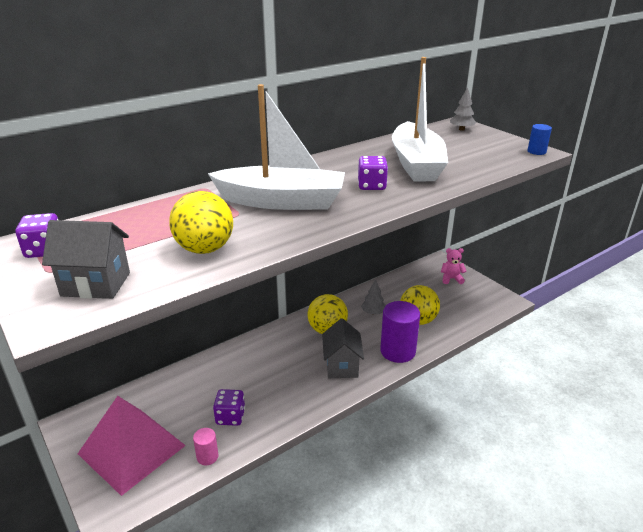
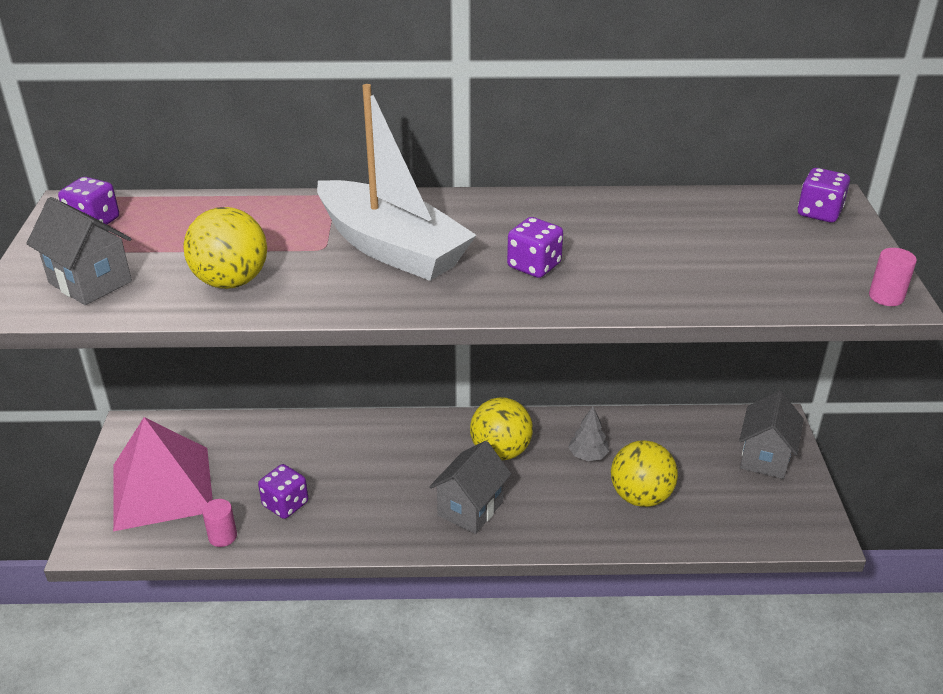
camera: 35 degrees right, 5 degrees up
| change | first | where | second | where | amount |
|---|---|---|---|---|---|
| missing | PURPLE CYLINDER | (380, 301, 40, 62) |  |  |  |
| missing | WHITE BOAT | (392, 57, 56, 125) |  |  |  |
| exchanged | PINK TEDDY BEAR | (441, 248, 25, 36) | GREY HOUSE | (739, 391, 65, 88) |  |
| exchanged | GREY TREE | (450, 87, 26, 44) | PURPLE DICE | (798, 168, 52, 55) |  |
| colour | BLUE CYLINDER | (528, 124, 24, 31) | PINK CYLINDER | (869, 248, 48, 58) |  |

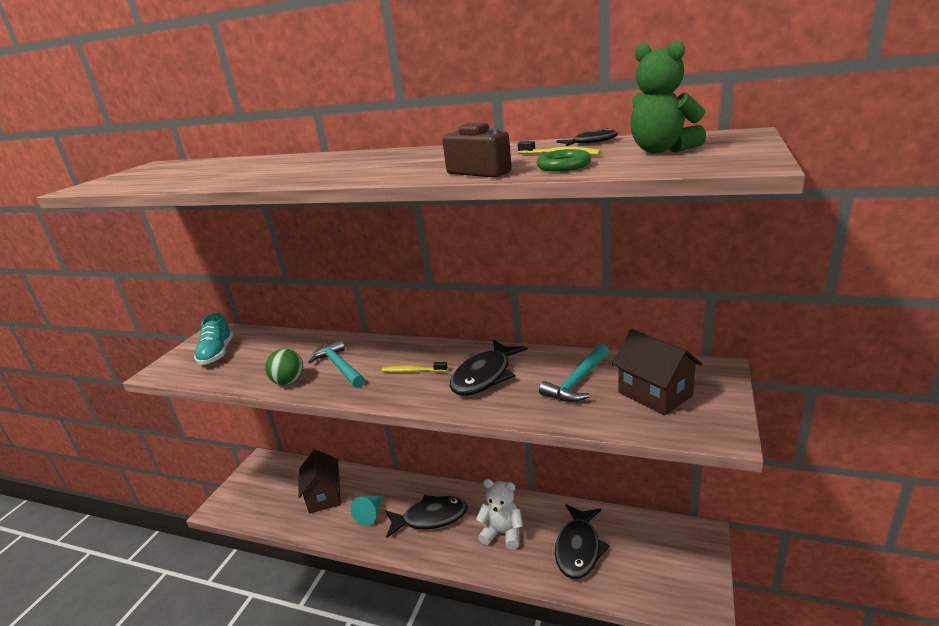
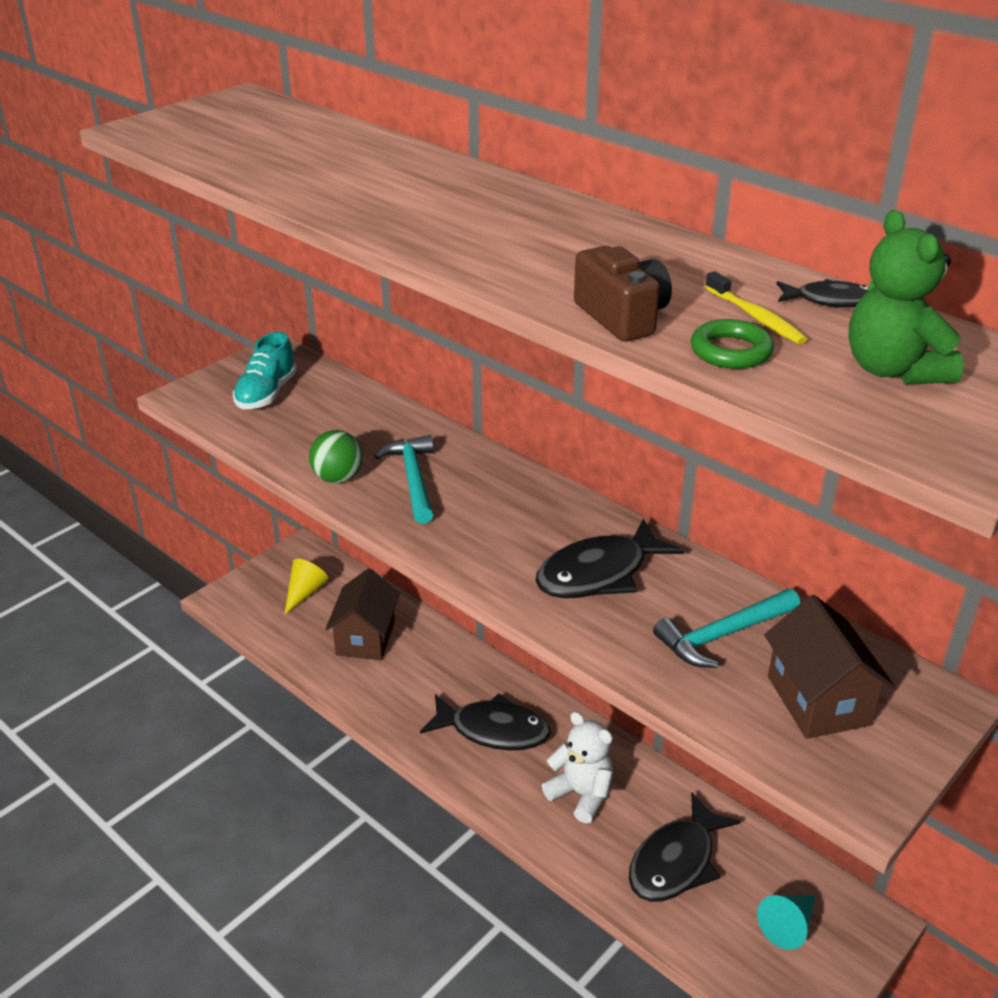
camera: 20 degrees right, 10 degrees up
| change | first | where | second | where | amount |
|---|---|---|---|---|---|
| relocated | TURQUOISE CONE | (351, 495, 33, 31) |  | (757, 895, 59, 55) |  |
| missing | YELLOW TOOTHBRUSH | (382, 362, 65, 10) |  |  |  |
| appeared |  |  | YELLOW CONE | (284, 559, 45, 56) |  |

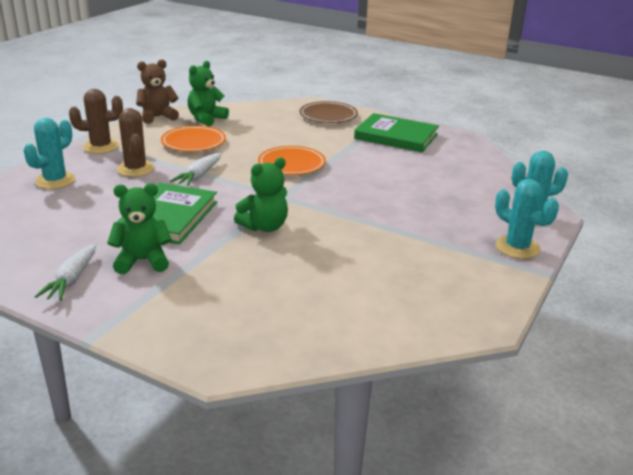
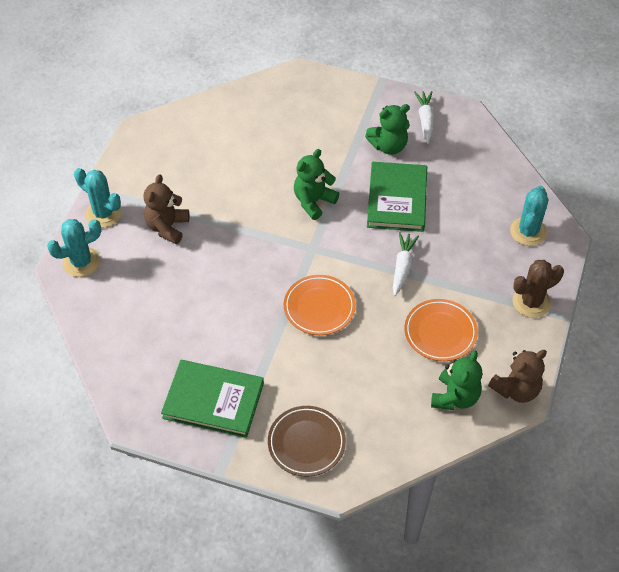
camera: 170 degrees right, 25 degrees up
| change | first | where | second | where | amount |
|---|---|---|---|---|---|
| missing | BROWN CACTUS | (117, 108, 38, 69) |  |  |  |
| appeared |  |  | BROWN TEDDY BEAR | (144, 174, 45, 70) |  |

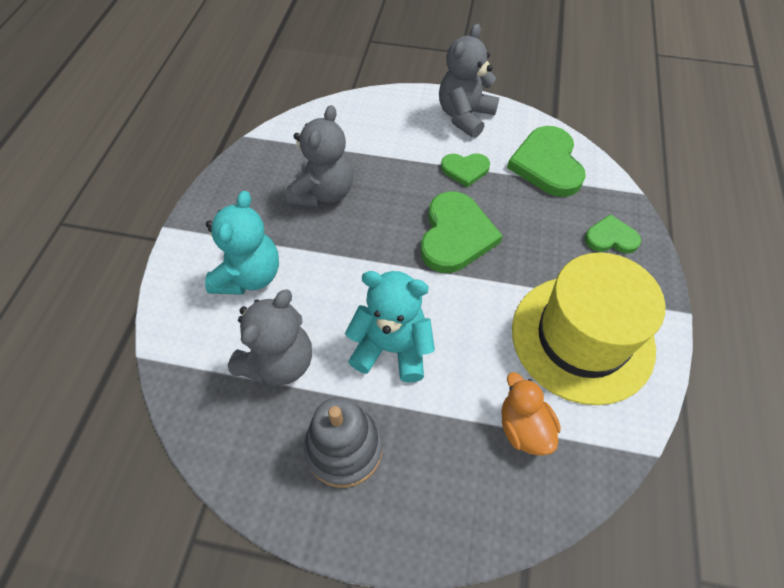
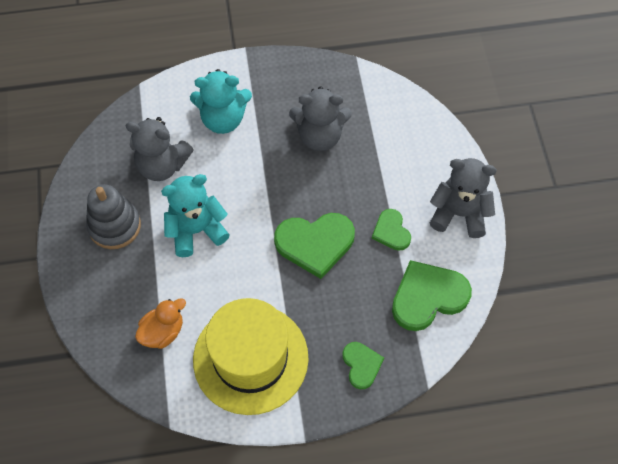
camera: 70 degrees right, 5 degrees up
| change | first | where | second | where | amount |
|---|---|---|---|---|---|
| spun | TURQUOISE TEDDY BEAR | (345, 271, 90, 112) |  | (161, 174, 69, 83) | 105 degrees counterclockwise |

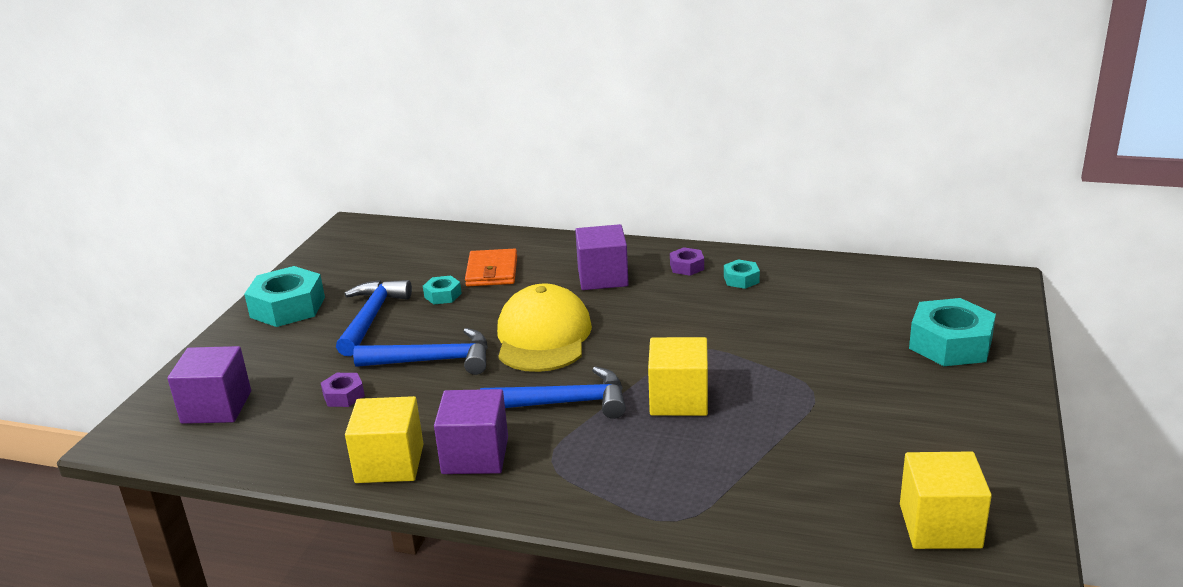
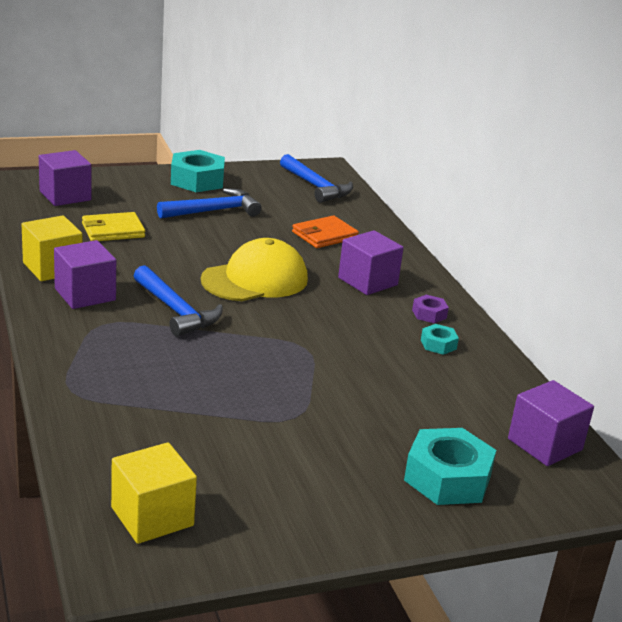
camera: 50 degrees right, 0 degrees up
| change | first | where | second | where | amount |
|---|---|---|---|---|---|
| exchanged | PURPLE NUT | (321, 373, 44, 34) | YELLOW WALLET | (82, 212, 63, 29) |  |
| relocated | BLUE HAMMER | (353, 328, 135, 47) |  | (280, 154, 73, 49) |  |
| missing | TURQUOISE NUT | (423, 276, 39, 29) |  |  |  |
| missing | YELLOW CUBE | (648, 337, 60, 79) |  |  |  |
| appeared |  |  | PURPLE CUBE | (508, 380, 86, 86) |  |

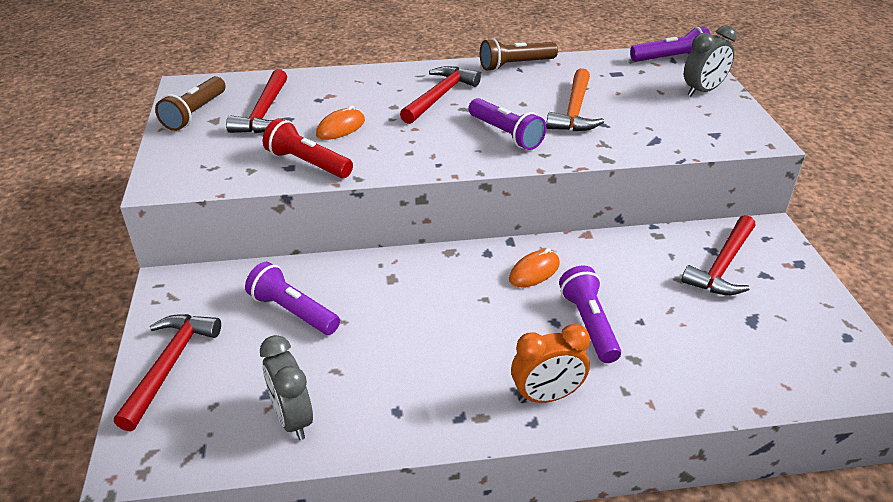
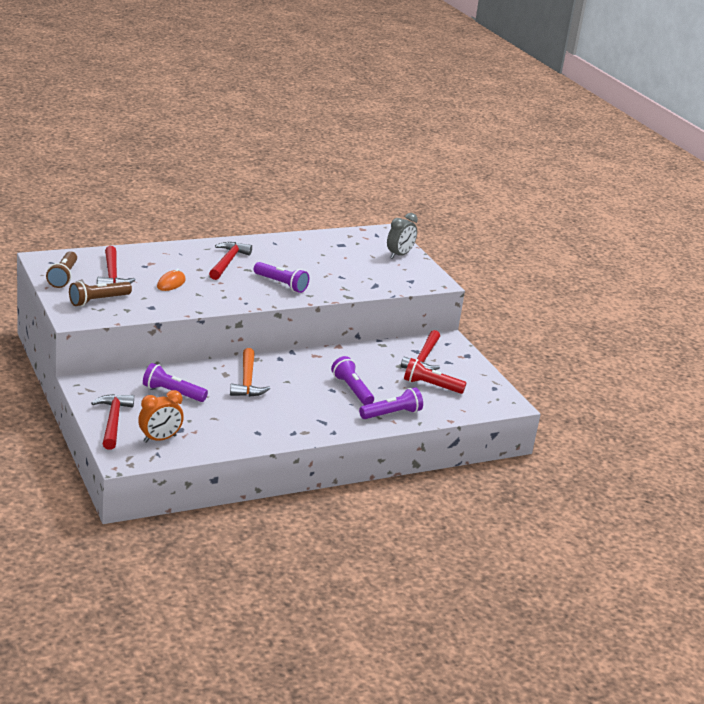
camera: 20 degrees left, 10 degrees down
| change | first | where | second | where | amount |
|---|---|---|---|---|---|
| missing | GREY CLOCK | (260, 335, 53, 105) |  |  |  |
| relocated | RED FLASHLIGHT | (263, 118, 90, 60) |  | (404, 358, 62, 36) |  |
| relocated | BROWN FLASHLIGHT | (480, 38, 78, 33) |  | (69, 281, 63, 25) |  |
| missing | ORANGE MOUSE | (509, 248, 51, 39) |  |  |  |
| relocated | ORANGE CLOCK | (511, 324, 79, 79) |  | (138, 390, 46, 53) |  |
| relocated | ORANGE HAMMER | (546, 68, 58, 63) |  | (230, 348, 40, 49) |  |
| relocated | PURPLE FLASHLIGHT | (630, 27, 81, 35) |  | (359, 387, 64, 32) |  |

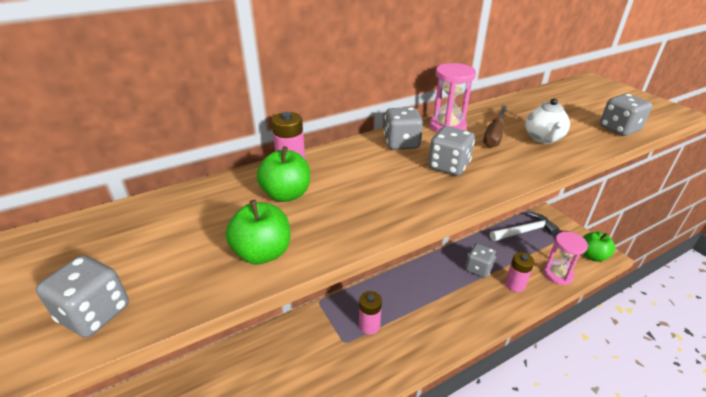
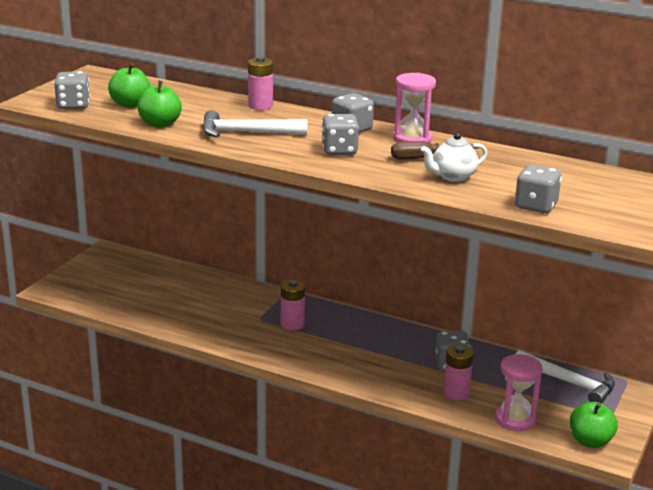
camera: 55 degrees right, 10 degrees down
| change | first | where | second | where | amount |
|---|---|---|---|---|---|
| relocated | GREEN APPLE | (257, 146, 53, 56) |  | (108, 63, 43, 45) |  |
| appeared |  |  | WHITE HAMMER | (202, 110, 106, 27) |  |

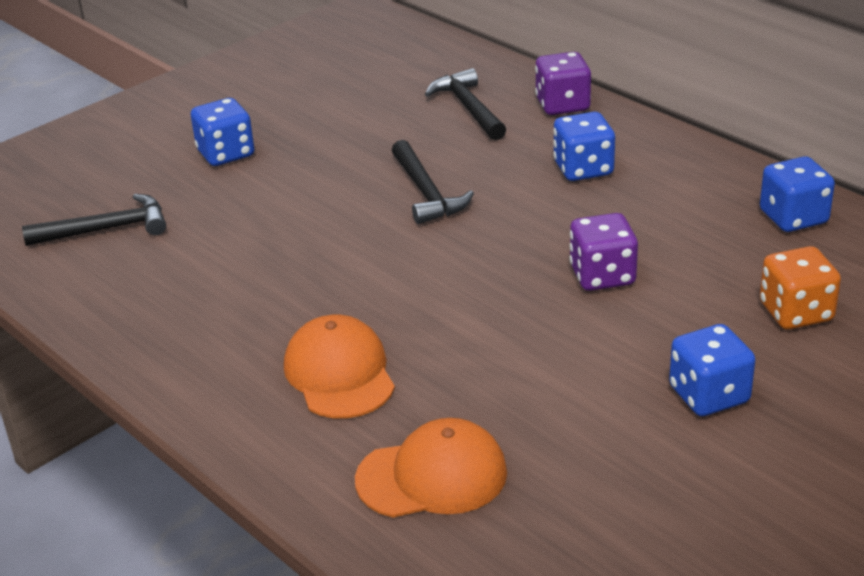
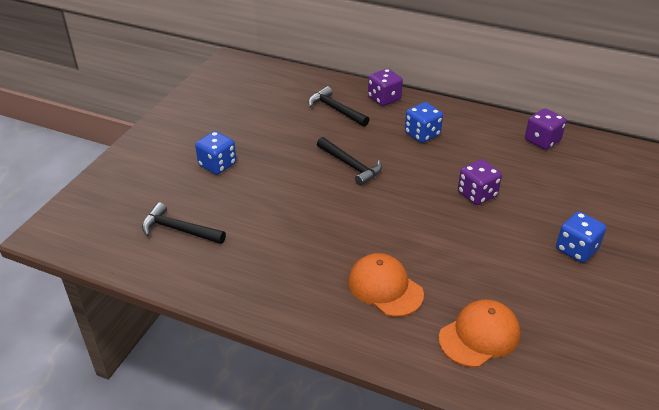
camera: 25 degrees left, 5 degrees up
| change | first | where | second | where | amount |
|---|---|---|---|---|---|
| spun | BLACK HAMMER | (22, 194, 144, 52) |  | (142, 202, 84, 42) | 120 degrees counterclockwise |
| colour | BLUE DICE | (760, 156, 75, 76) | PURPLE DICE | (525, 108, 41, 42) |  |
| missing | ORANGE DICE | (760, 246, 81, 83) |  |  |  |

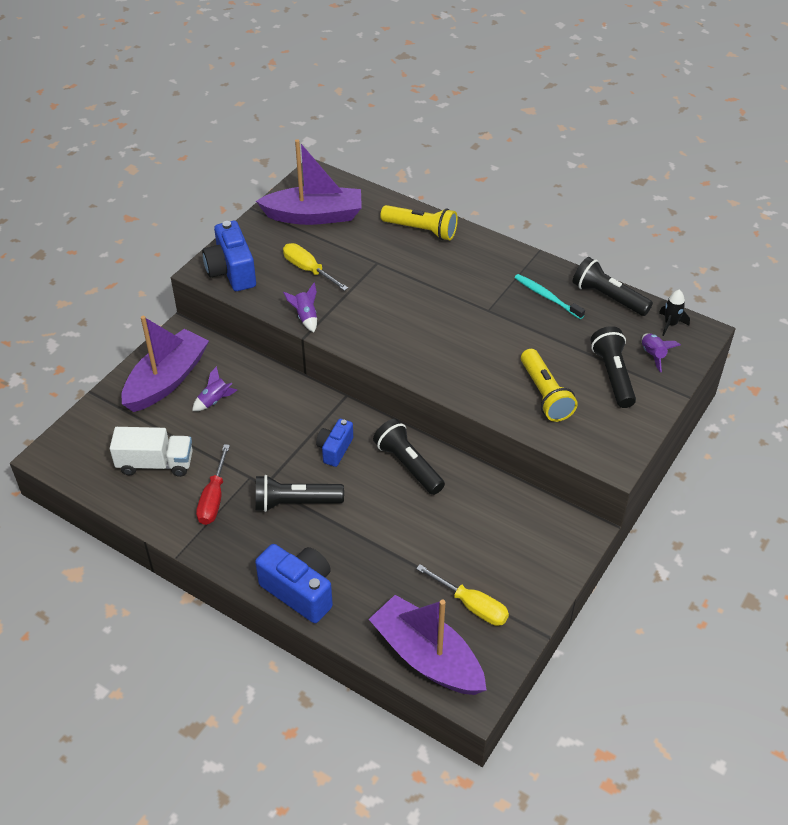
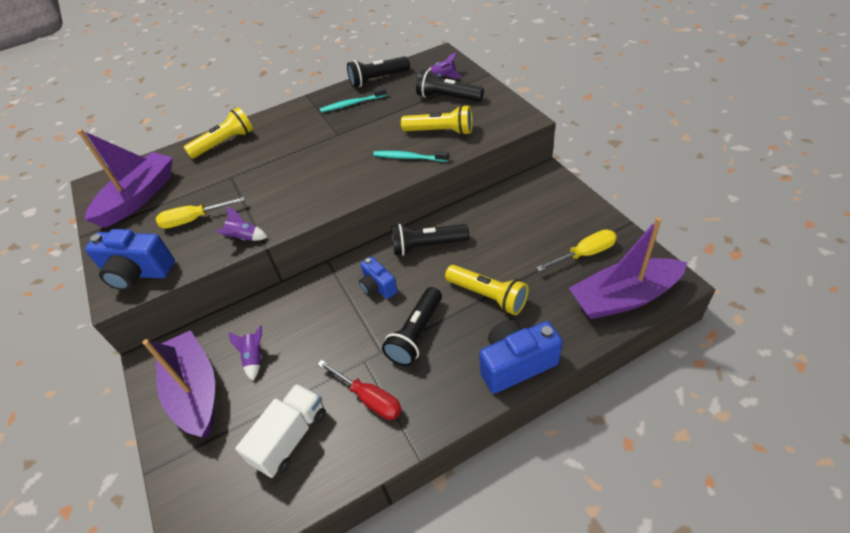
camera: 55 degrees left, 0 degrees up
| change | first | where | second | where | amount |
|---|---|---|---|---|---|
| missing | BLACK ROCKET | (659, 290, 31, 46) |  |  |  |
| appeared |  |  | TURQUOISE TOOTHBRUSH | (373, 151, 76, 11) |  |
| appeared |  |  | YELLOW FLASHLIGHT | (445, 265, 84, 50) |  |

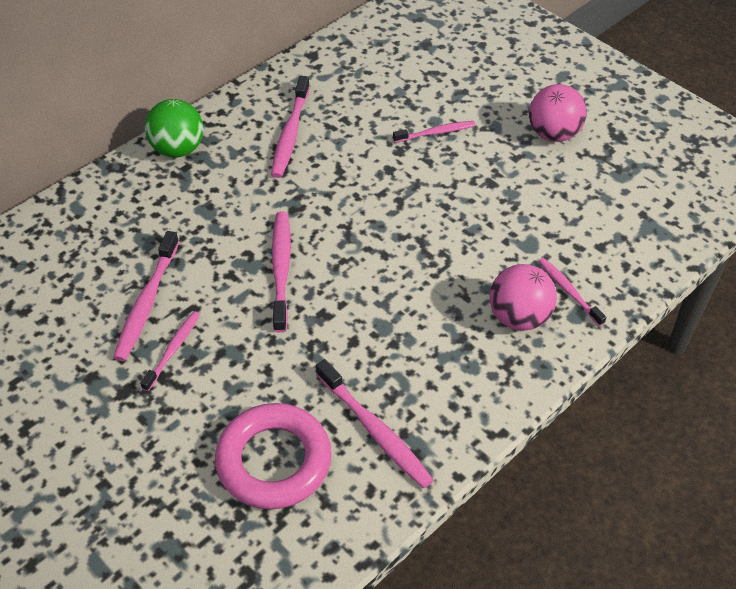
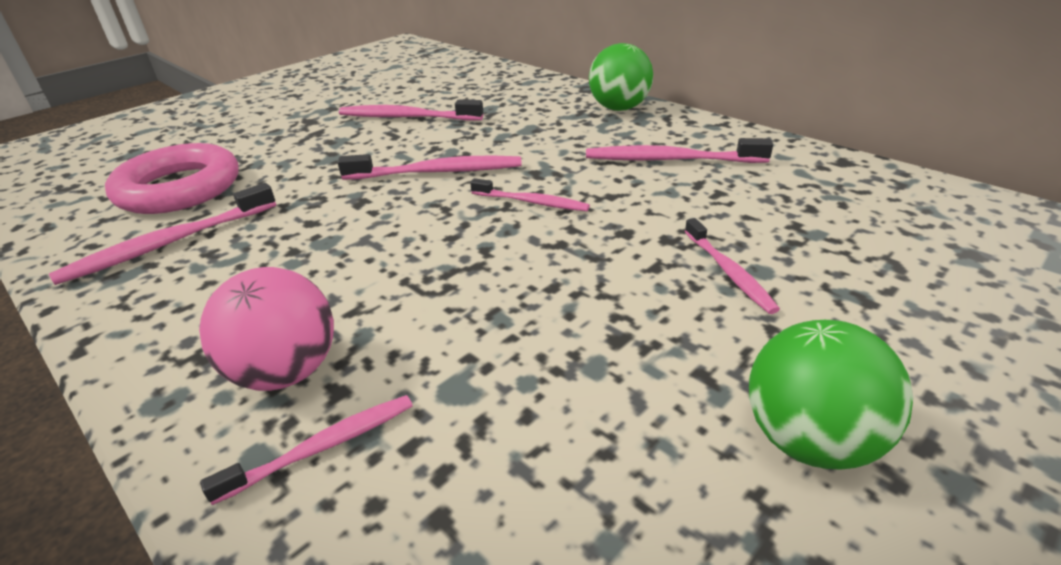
camera: 90 degrees right, 15 degrees down
| change | first | where | second | where | amount |
|---|---|---|---|---|---|
| relocated | PINK TOOTHBRUSH | (140, 311, 60, 80) |  | (470, 178, 120, 33) |  |
| colour | PINK BALL | (529, 84, 58, 58) | GREEN BALL | (749, 320, 164, 150) |  |

